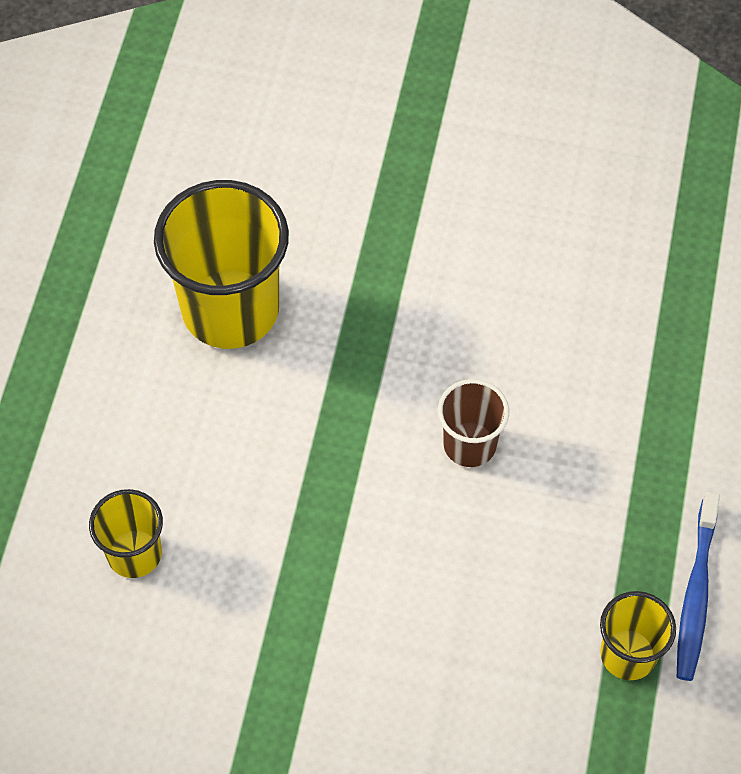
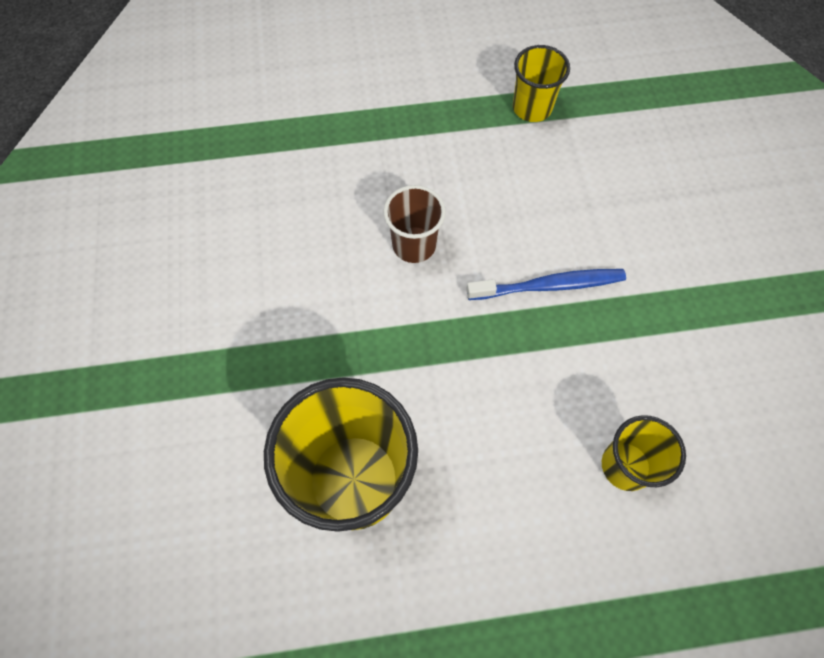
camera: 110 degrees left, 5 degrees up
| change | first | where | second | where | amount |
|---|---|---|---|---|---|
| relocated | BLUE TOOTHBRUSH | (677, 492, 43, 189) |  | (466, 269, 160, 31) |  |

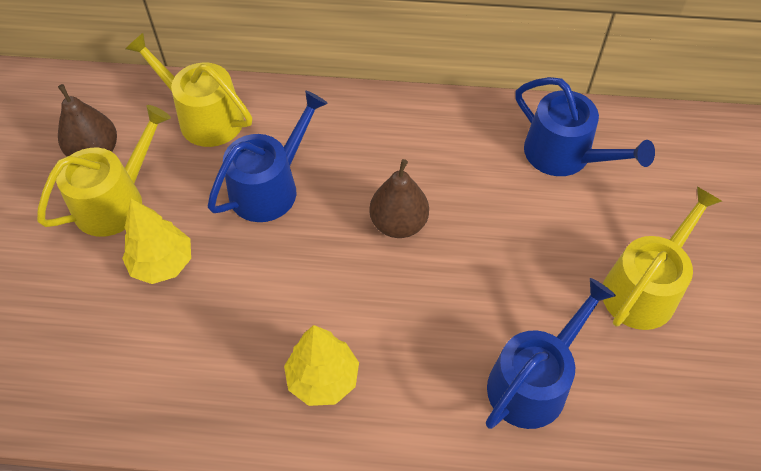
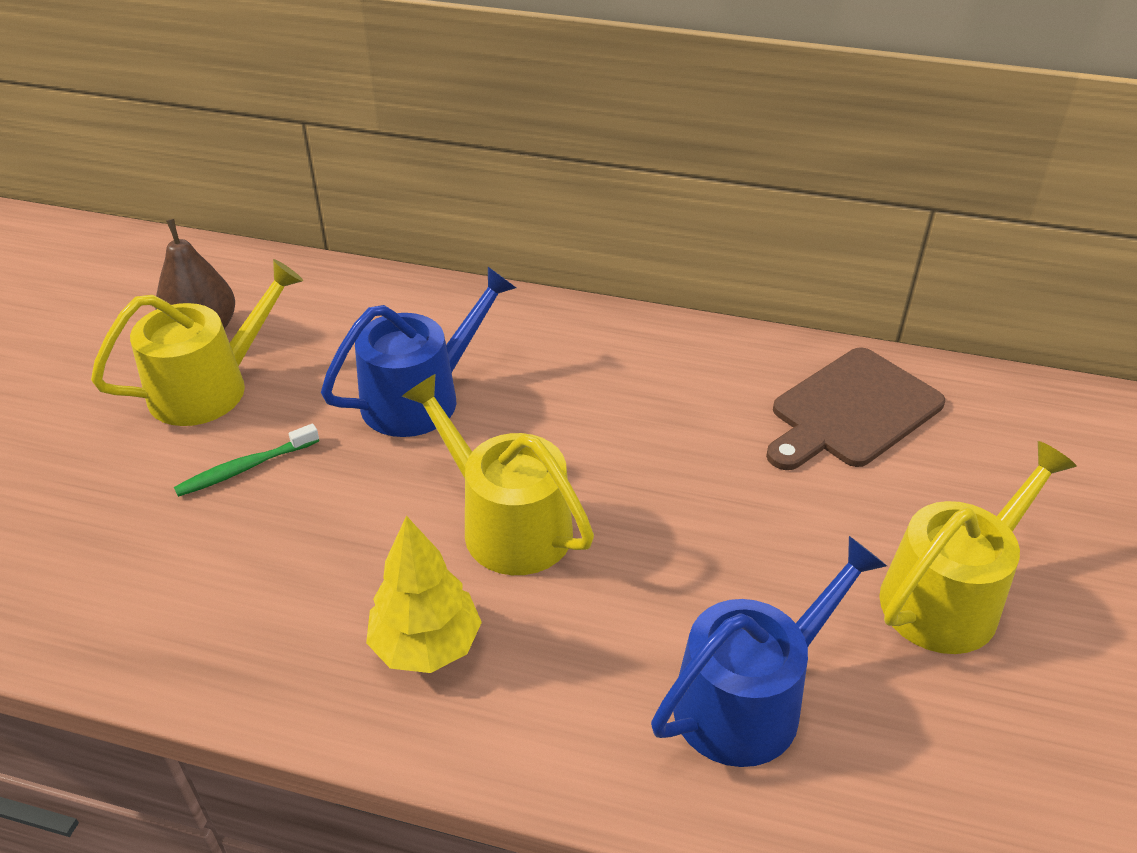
camera: 10 degrees right, 15 degrees down
| change | first | where | second | where | amount |
|---|---|---|---|---|---|
| exchanged | YELLOW TREE | (122, 198, 69, 86) | GREEN TOOTHBRUSH | (174, 424, 145, 73) |  |
| relocated | YELLOW WATERING CAN | (126, 33, 126, 114) |  | (402, 374, 192, 201) |  |
| missing | BROWN PEAR | (369, 159, 60, 79) |  |  |  |
| exchanged | BLUE WATERING CAN | (515, 77, 140, 99) | BROWN CUTTING BOARD | (766, 347, 179, 123) |  |

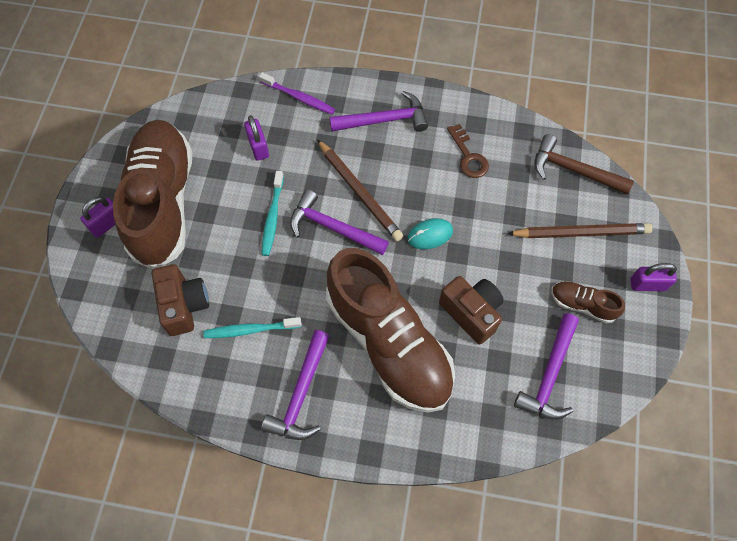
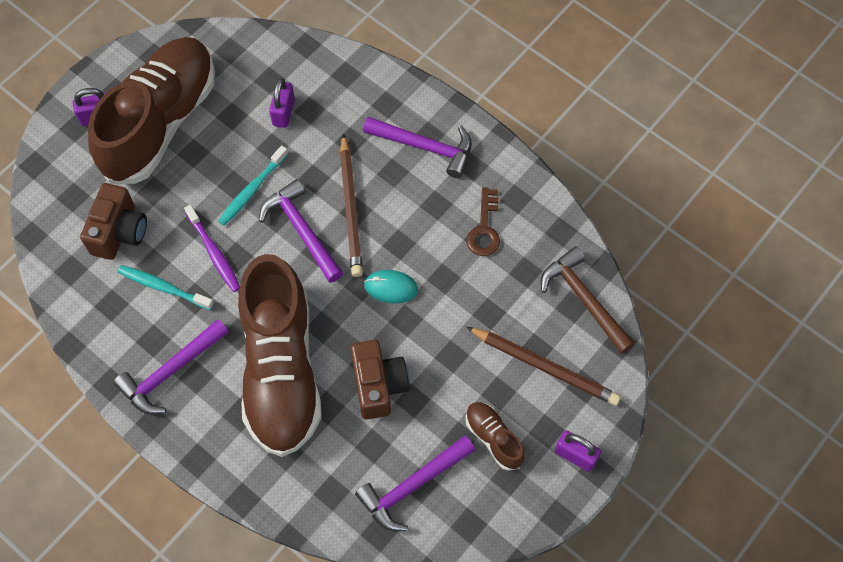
camera: 30 degrees right, 0 degrees up
| change | first | where | second | where | amount |
|---|---|---|---|---|---|
| relocated | PURPLE TOOTHBRUSH | (259, 72, 76, 43) |  | (184, 205, 56, 87) |  |

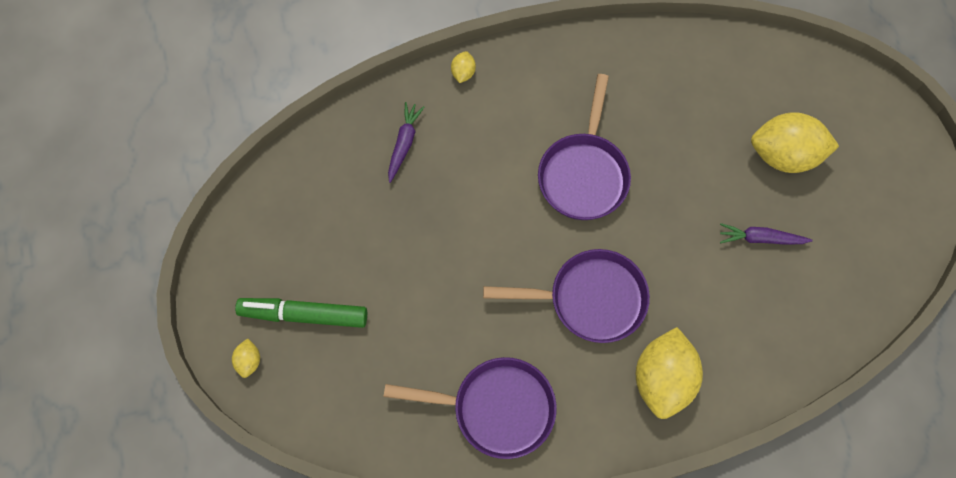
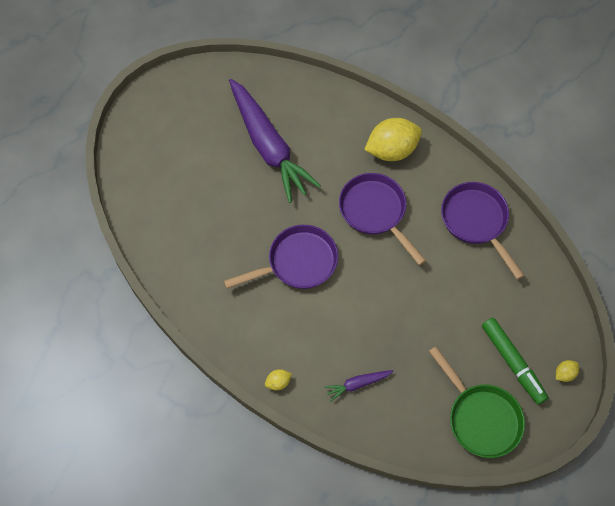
camera: 125 degrees left, 5 degrees down
| change | first | where | second | where | amount |
|---|---|---|---|---|---|
| size | PURPLE CARROT | (720, 223, 93, 21) |  | (229, 79, 92, 124) | x2.41 |
| missing | YELLOW LEMON | (751, 112, 88, 61) |  |  |  |
| appeared |  |  | GREEN PAN | (429, 346, 96, 112) |  |

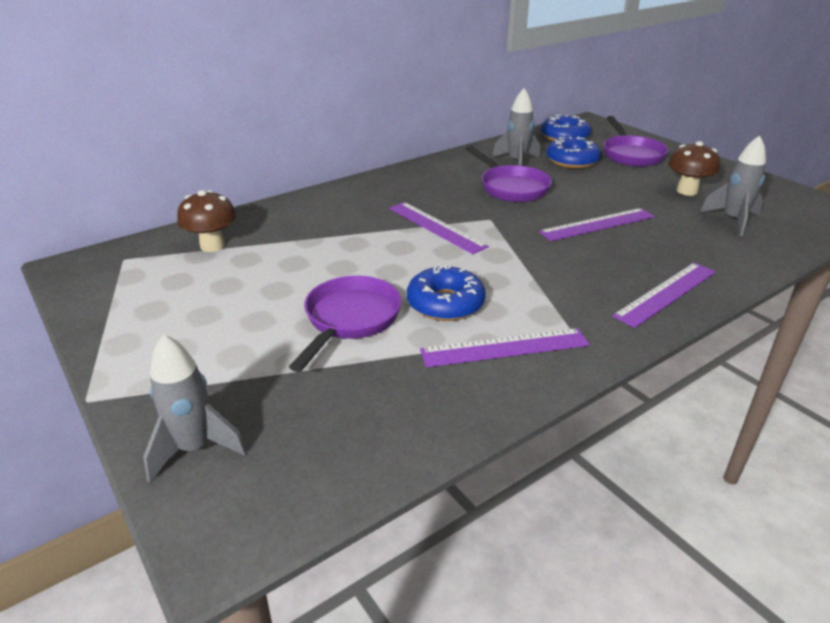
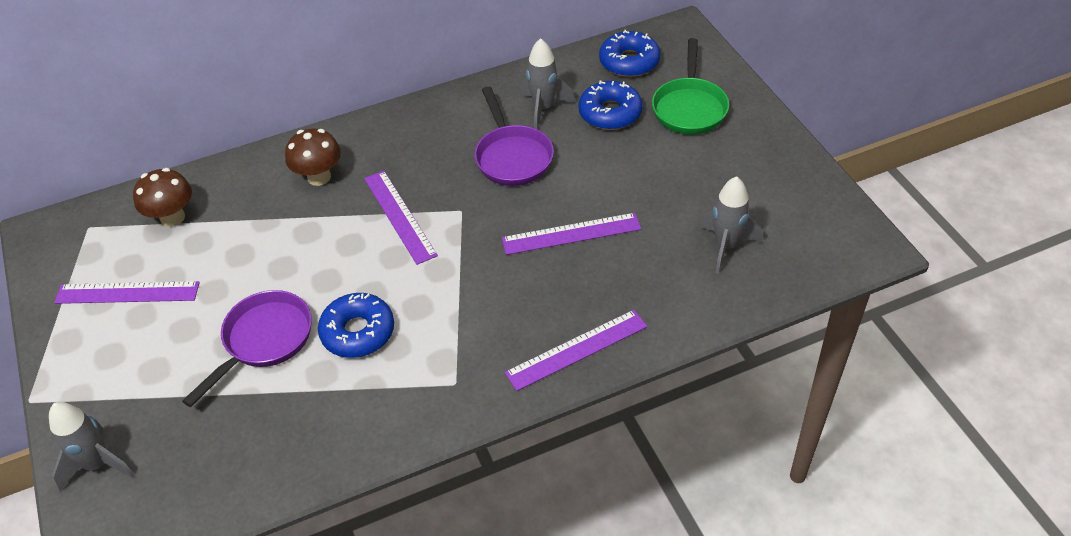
camera: 15 degrees right, 15 degrees up
| change | first | where | second | where | amount |
|---|---|---|---|---|---|
| relocated | PURPLE RULER | (420, 328, 170, 39) |  | (54, 281, 146, 23) |  |
| colour | PURPLE PAN | (603, 116, 66, 51) | GREEN PAN | (652, 38, 77, 97) |  |
| relocated | BROWN MUSHROOM | (668, 141, 52, 55) |  | (285, 129, 56, 57) |  |

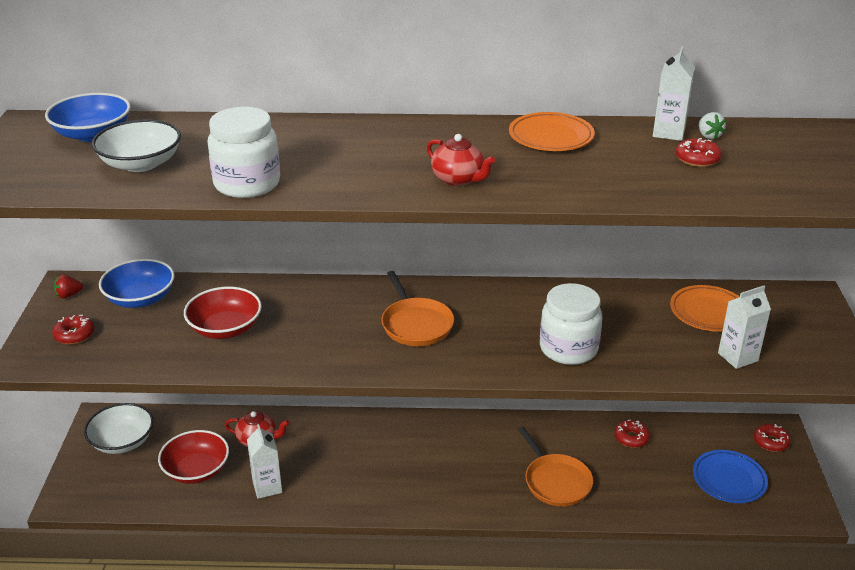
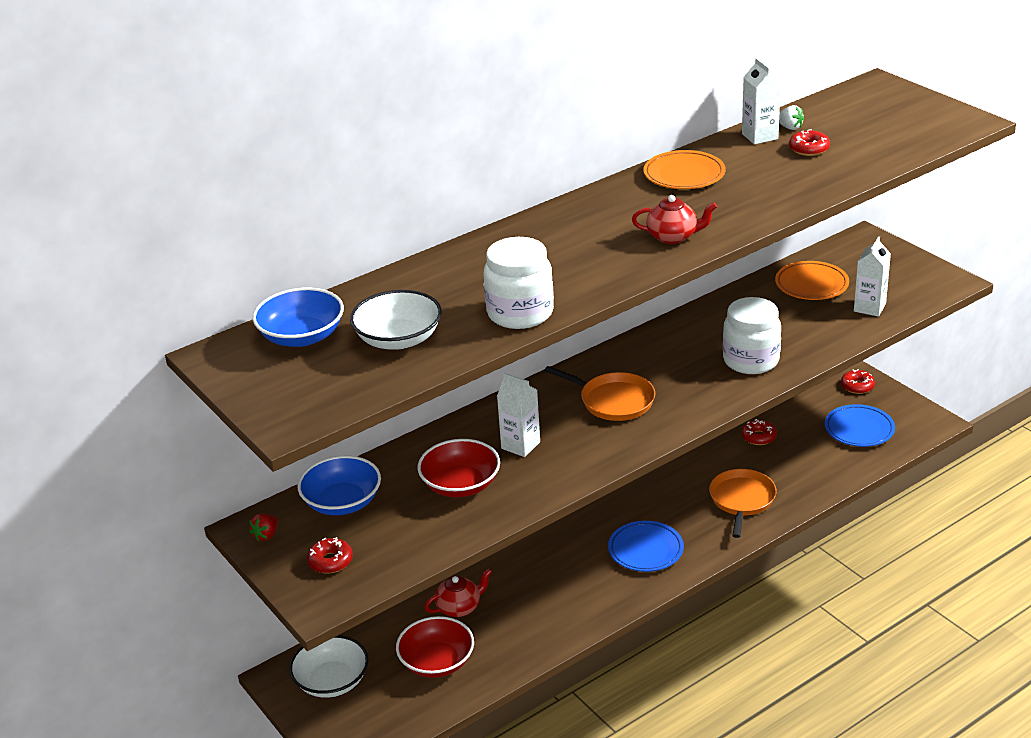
camera: 35 degrees left, 0 degrees up
| change | first | where | second | where | amount |
|---|---|---|---|---|---|
| relocated | WHITE CARTON | (247, 424, 35, 75) |  | (497, 373, 43, 84) |  |
| spun | ORANGE PAN | (518, 427, 75, 79) |  | (709, 469, 68, 69) | 105 degrees counterclockwise |
| appeared |  |  | BLUE PLATE | (608, 521, 76, 51) |  |

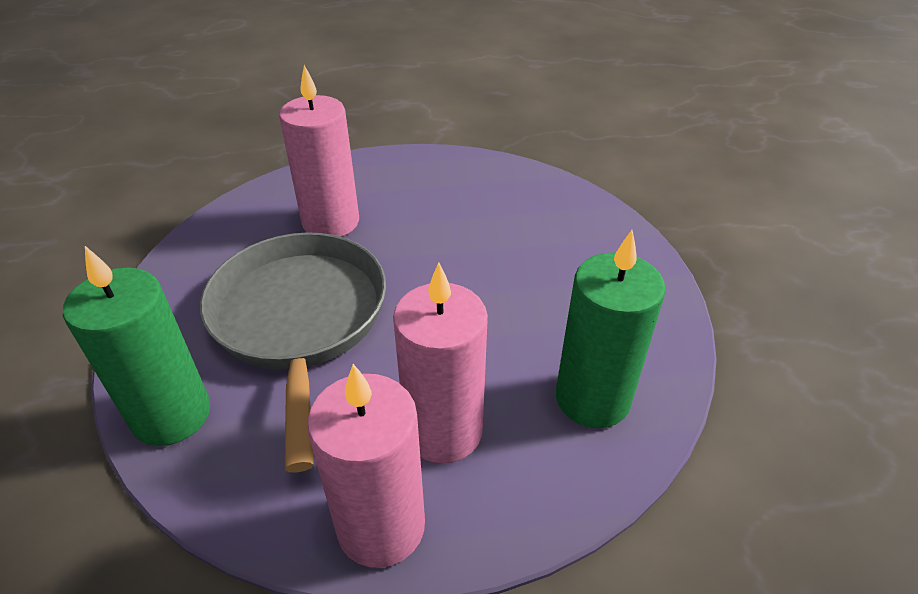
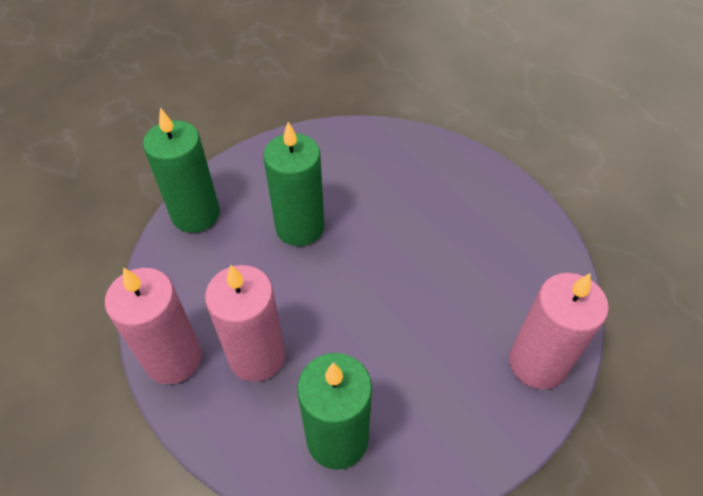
camera: 60 degrees right, 10 degrees up
| change | first | where | second | where | amount |
|---|---|---|---|---|---|
| exchanged | GREY PAN | (200, 232, 186, 241) | GREEN CANDLE | (263, 122, 61, 124) |  |
| relocated | PINK CANDLE | (279, 65, 80, 172) |  | (509, 273, 100, 117) |  |

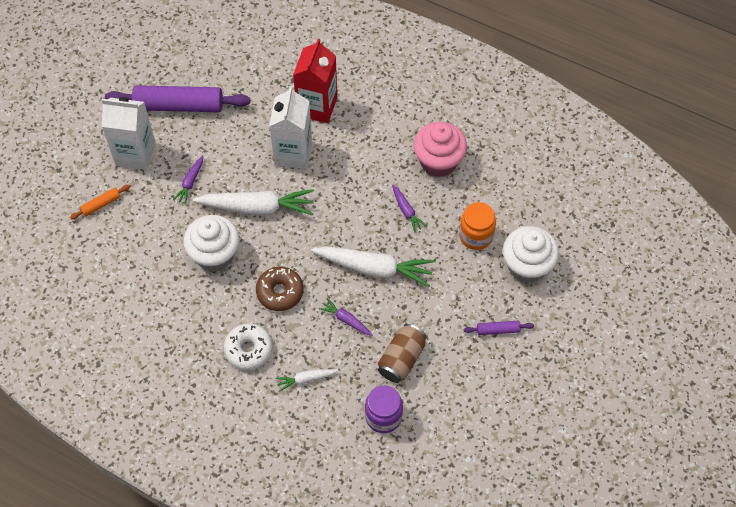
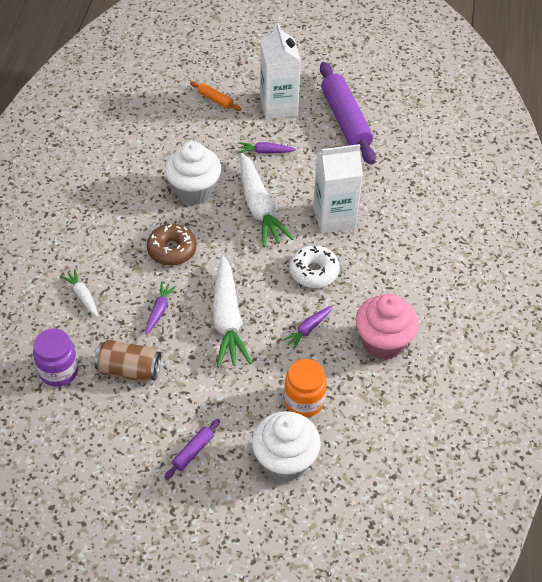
camera: 70 degrees right, 10 degrees down
| change | first | where | second | where | amount |
|---|---|---|---|---|---|
| relocated | WHITE DONUT | (223, 324, 50, 46) |  | (289, 245, 51, 43) |  |
| missing | RED CARTON | (293, 39, 44, 84) |  |  |  |
| spun | PURPLE ROLLING PIN | (464, 320, 70, 15) |  | (165, 419, 55, 60) | 60 degrees clockwise |

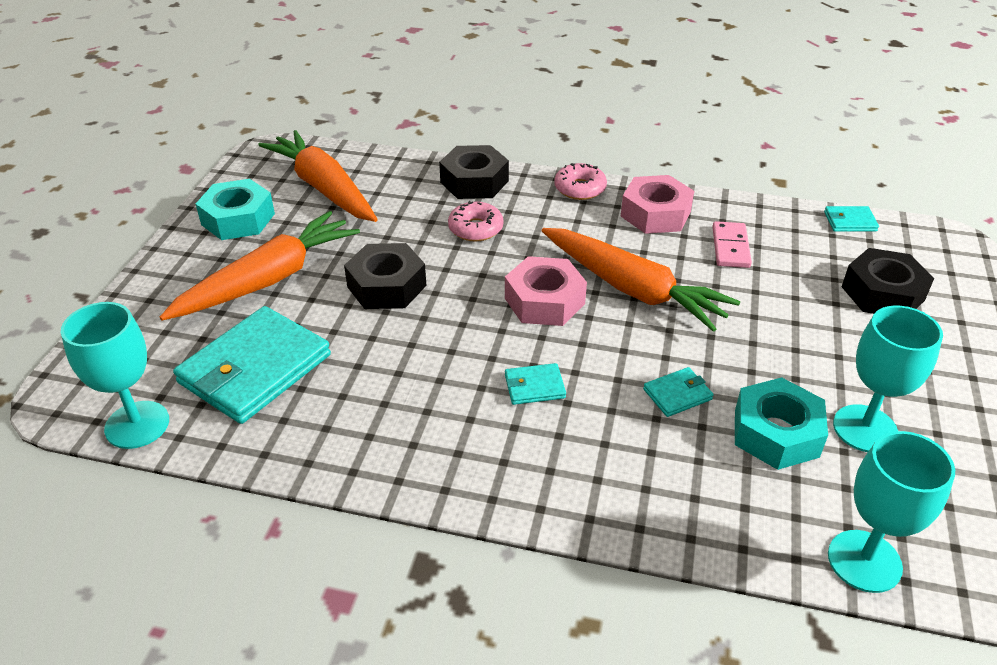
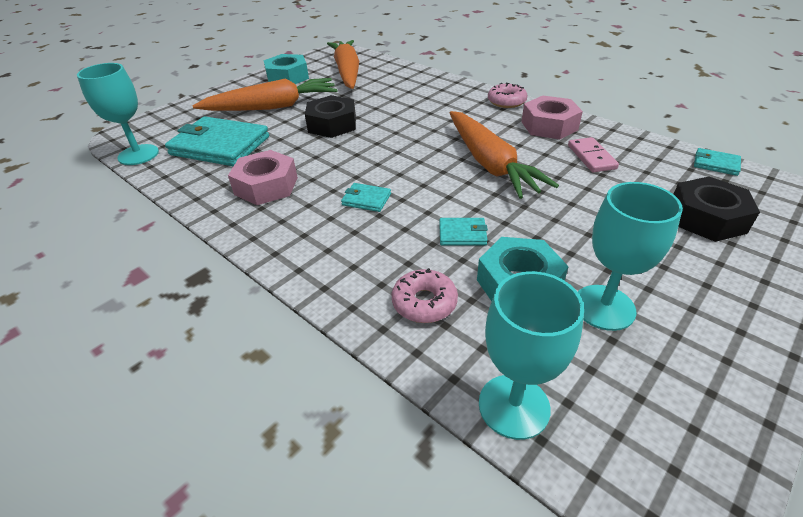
camera: 30 degrees right, 0 degrees up
| change | first | where | second | where | amount |
|---|---|---|---|---|---|
| spun | TURQUOISE WALLET | (173, 306, 158, 118) |  | (165, 116, 104, 50) | 45 degrees clockwise |
| missing | BLACK NUT | (439, 145, 70, 54) |  |  |  |
| relocated | PINK DONUT | (448, 201, 56, 40) |  | (392, 268, 66, 55) |  |
| relocated | PINK NUT | (505, 256, 82, 70) |  | (228, 150, 70, 55) |  |
| spun | PINK DOMINO | (712, 221, 40, 47) |  | (568, 137, 51, 35) | 45 degrees counterclockwise |

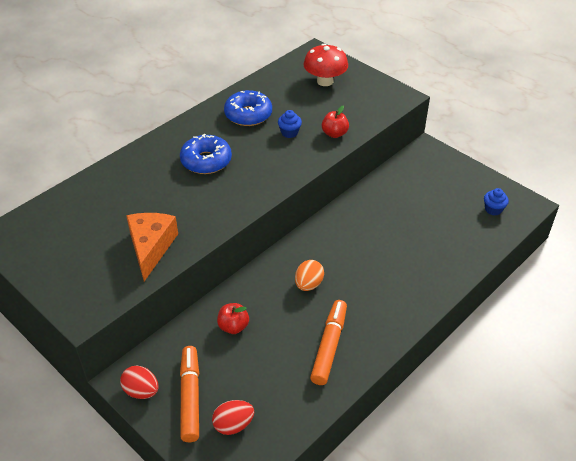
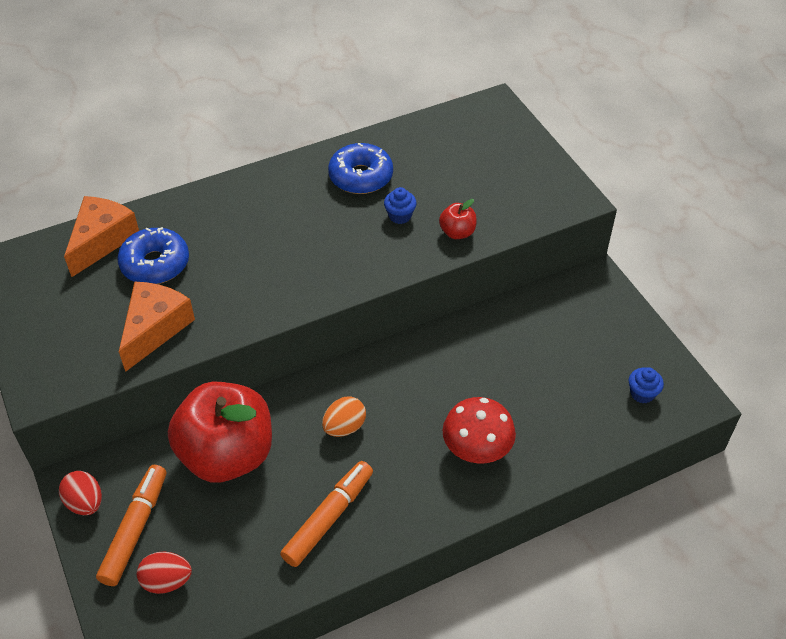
camera: 20 degrees right, 5 degrees up
| change | first | where | second | where | amount |
|---|---|---|---|---|---|
| relocated | BLUE DONUT | (180, 134, 52, 40) |  | (117, 227, 72, 57) |  |
| size | RED APPLE | (217, 303, 32, 31) |  | (168, 382, 104, 101) | x2.46 |
| relocated | RED MUSHROOM | (304, 43, 44, 43) |  | (443, 397, 73, 67) |  |
| appeared |  |  | ORANGE CHEESE | (64, 196, 75, 81) |  |

